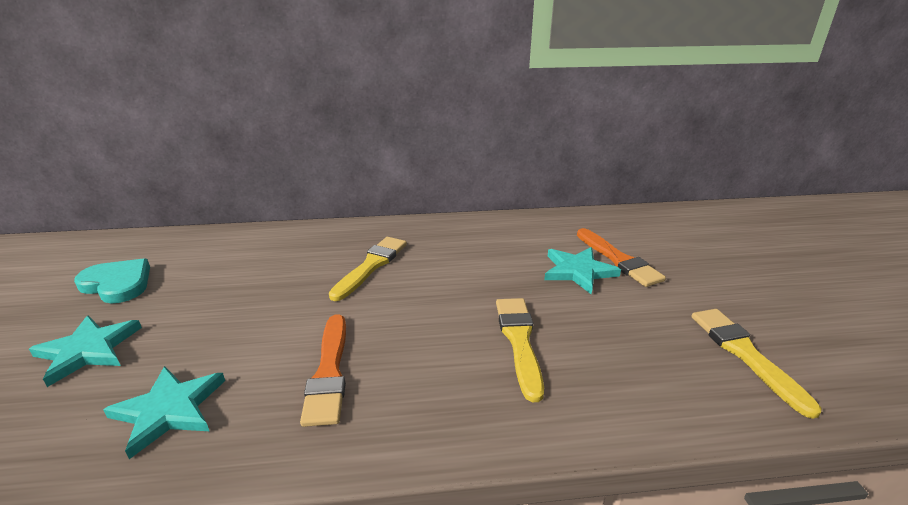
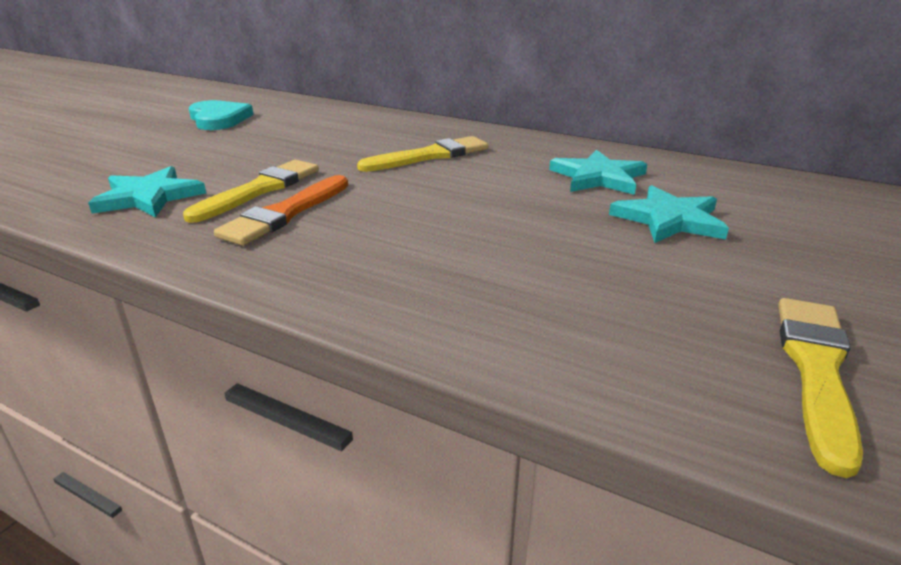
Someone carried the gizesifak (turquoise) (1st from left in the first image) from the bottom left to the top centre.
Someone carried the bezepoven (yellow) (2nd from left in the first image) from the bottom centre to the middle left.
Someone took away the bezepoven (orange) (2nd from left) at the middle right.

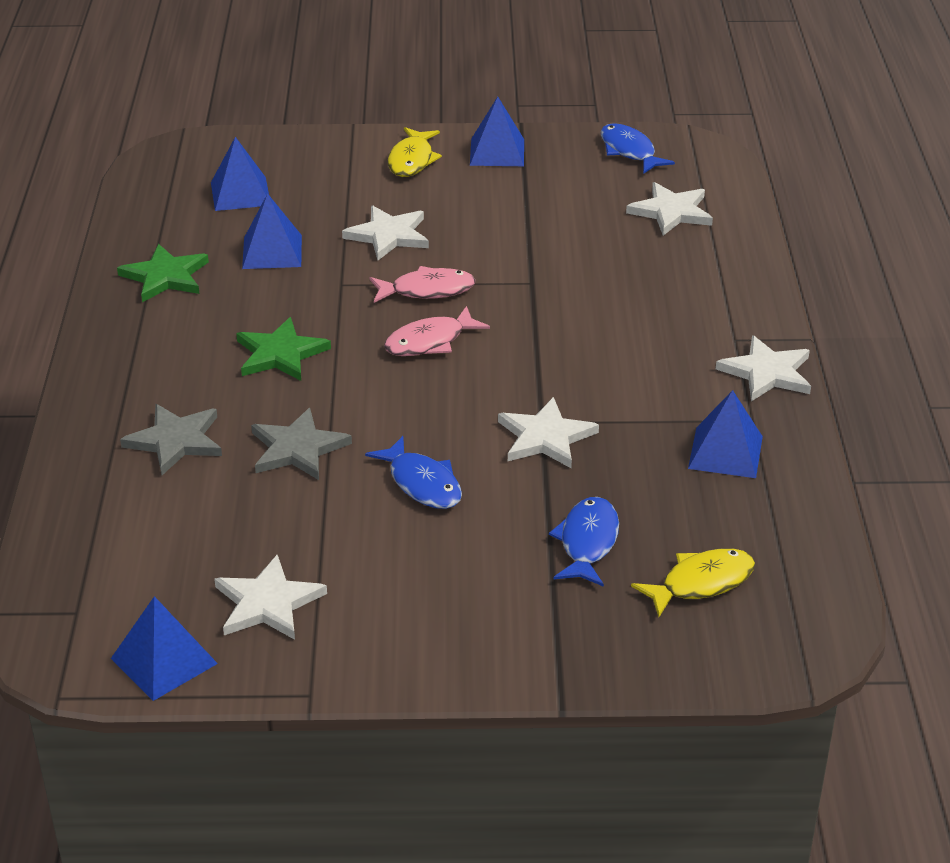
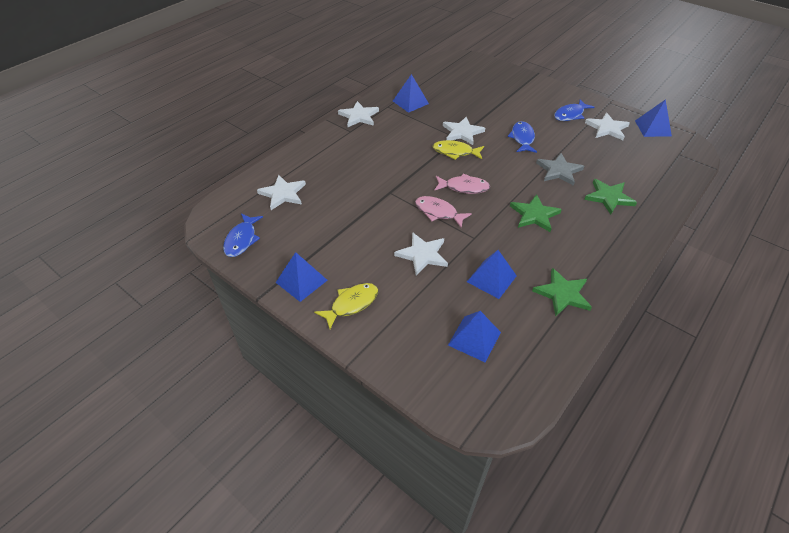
Someone repainted the gizesifak (grey) (1st from left) at the middle left, which became the gizesifak (green) (3rd from left) at the middle right.
Someone carried the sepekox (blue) (2nd from left in the first image) from the centre to the top right.
Someone carried the sepekox (yellow) (2nd from left) from the bottom right to the top centre.

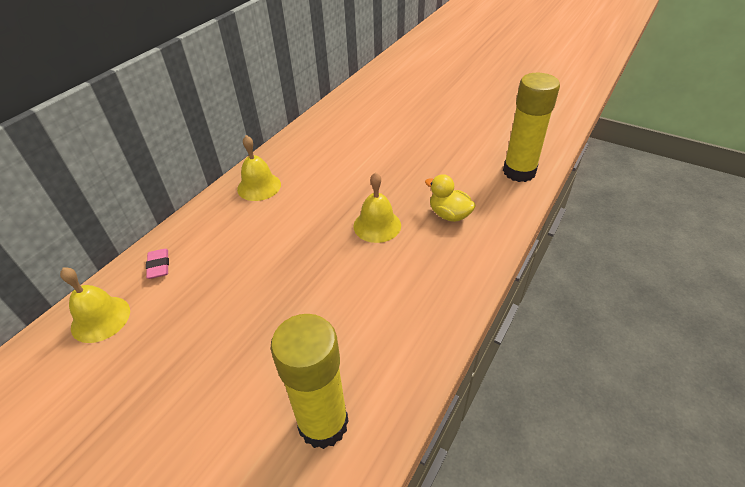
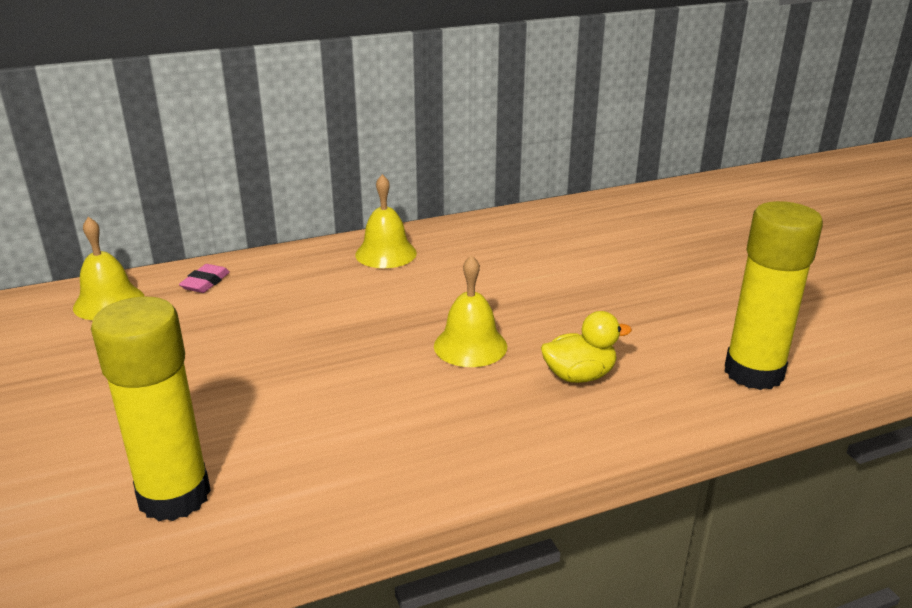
Someone rotated the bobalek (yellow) at the centre by 90 degrees clockwise.

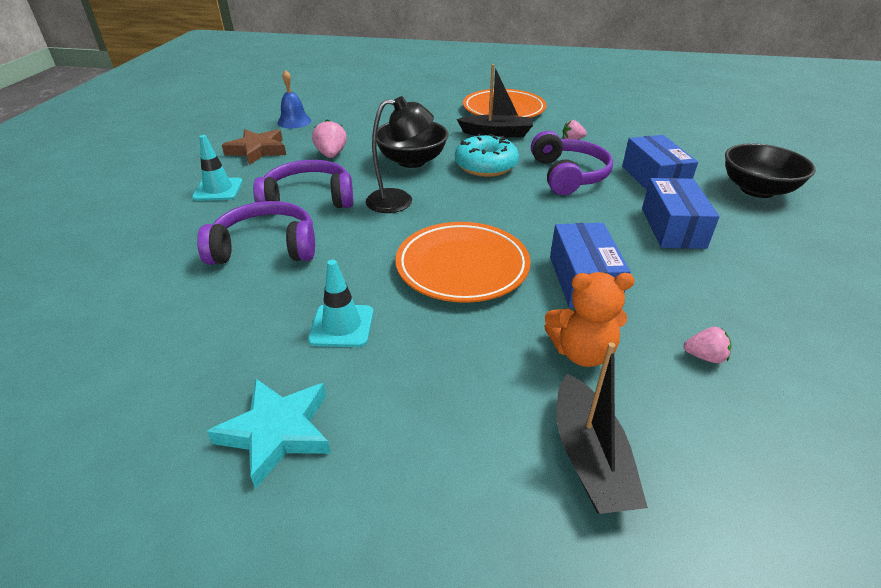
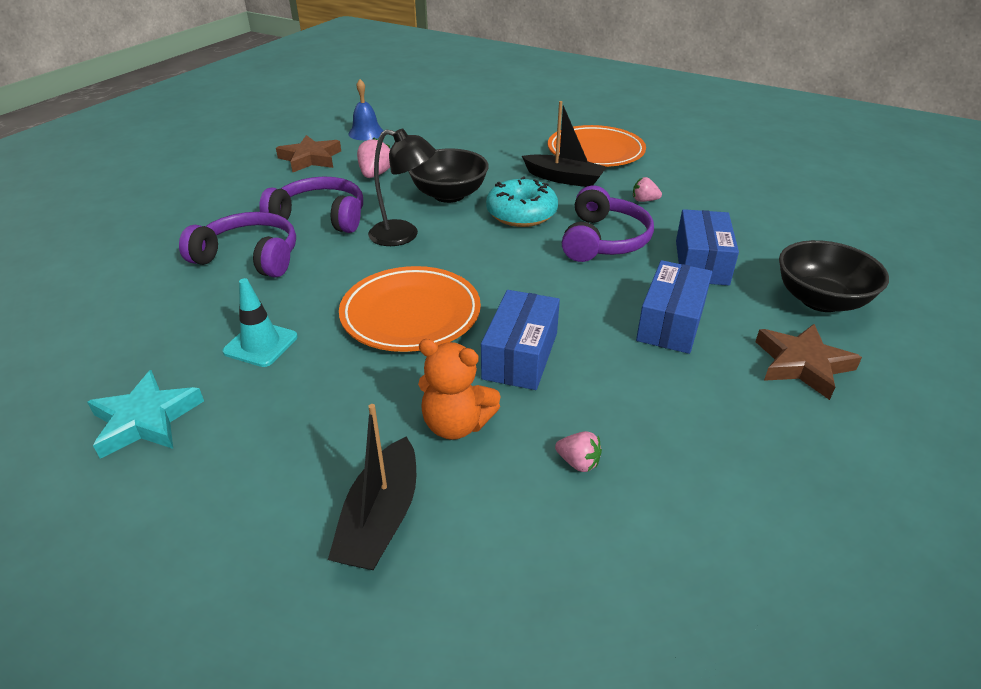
Someone took away the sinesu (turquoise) (1st from left) at the top left.
Someone put down the gizesifak (brown) (2nd from left) at the middle right.

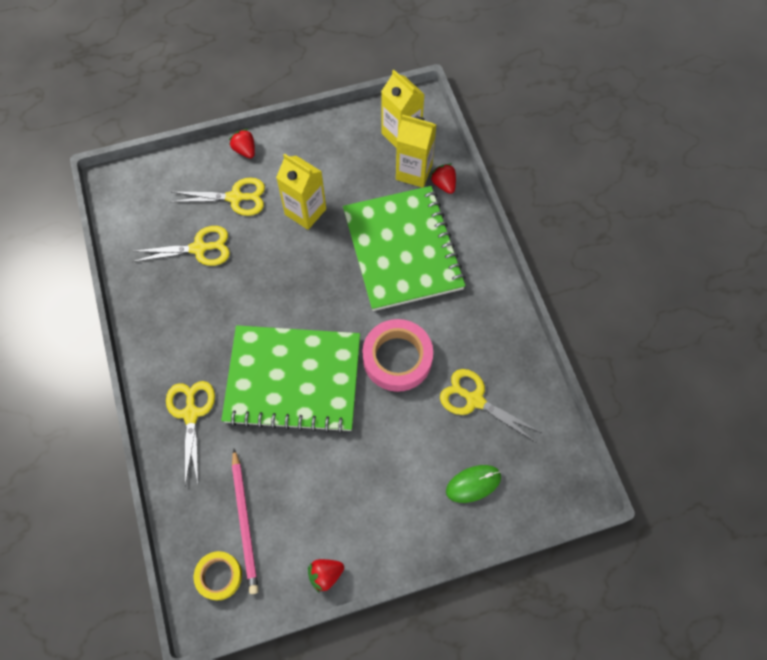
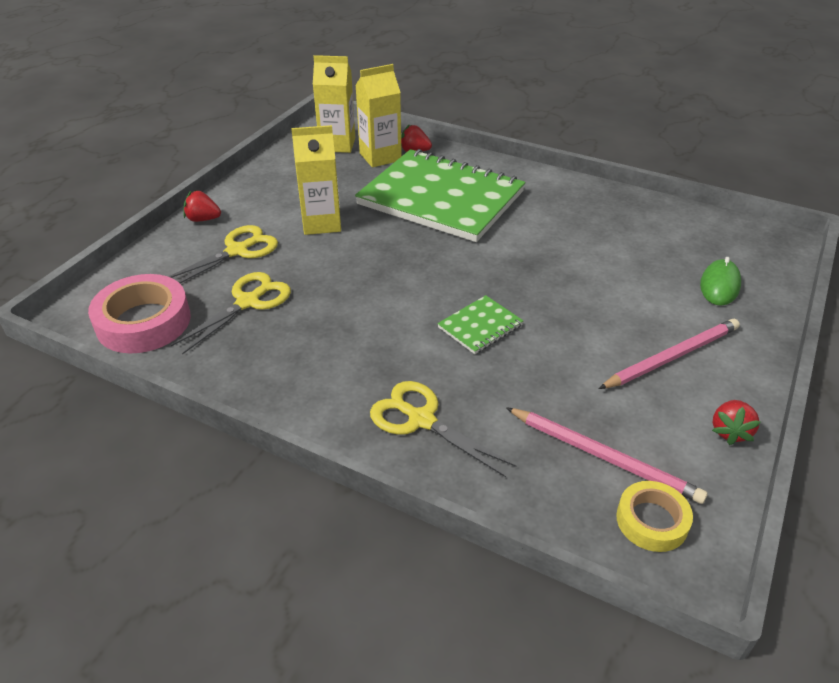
Someone scaled the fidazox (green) (1st from left in the first image) at the centre by 0.41.
Someone carried the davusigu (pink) from the centre to the middle left.
Someone took away the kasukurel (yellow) (4th from left) at the centre.
Someone put down the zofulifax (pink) (2nd from left) at the middle right.

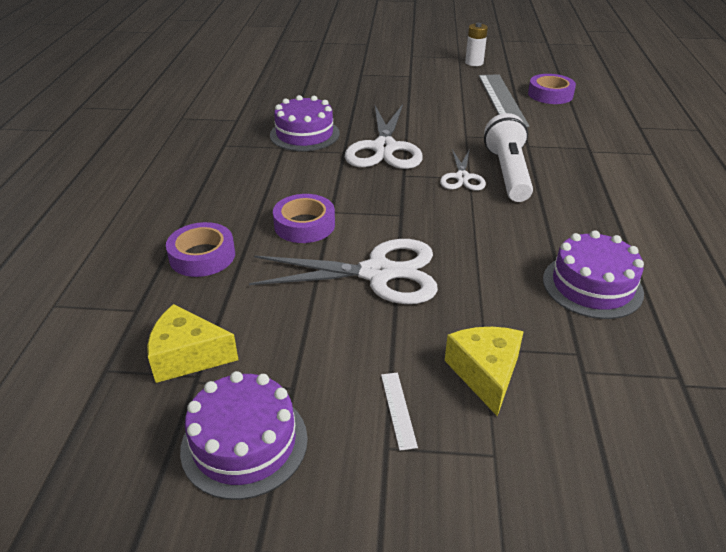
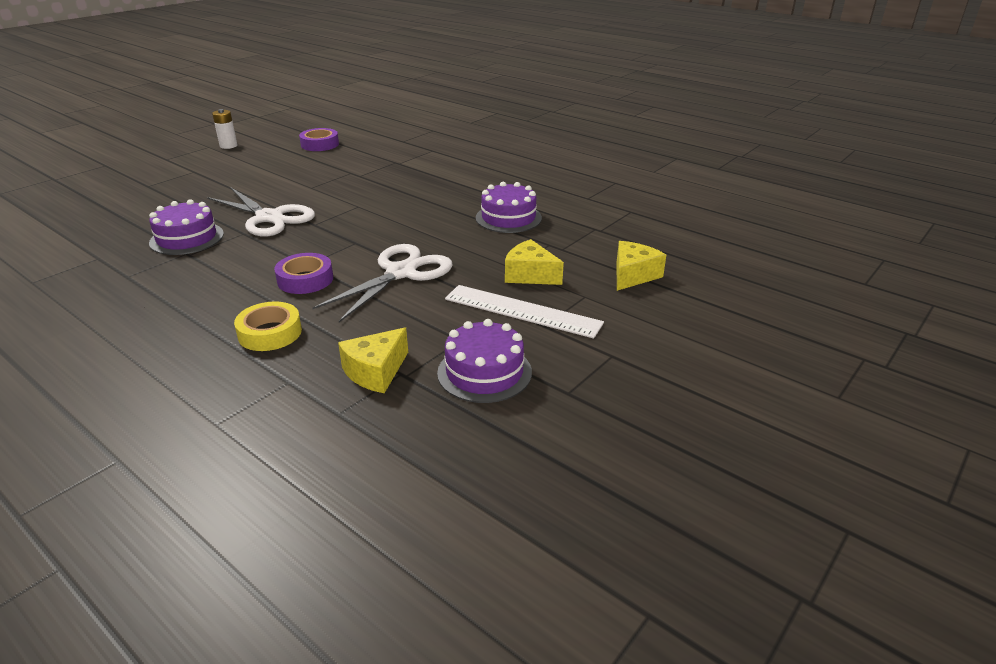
Someone repainted the davusigu (purple) (1st from left) at the middle left, which became the davusigu (yellow) at the middle left.
Someone scaled the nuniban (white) at the bottom centre by 2.41.
Someone took away the kasukurel (white) (3rd from left) at the top centre.
Someone took away the nuniban (grey) at the top right.
Someone took away the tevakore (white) at the top right.
Someone put down the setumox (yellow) (3rd from left) at the centre.

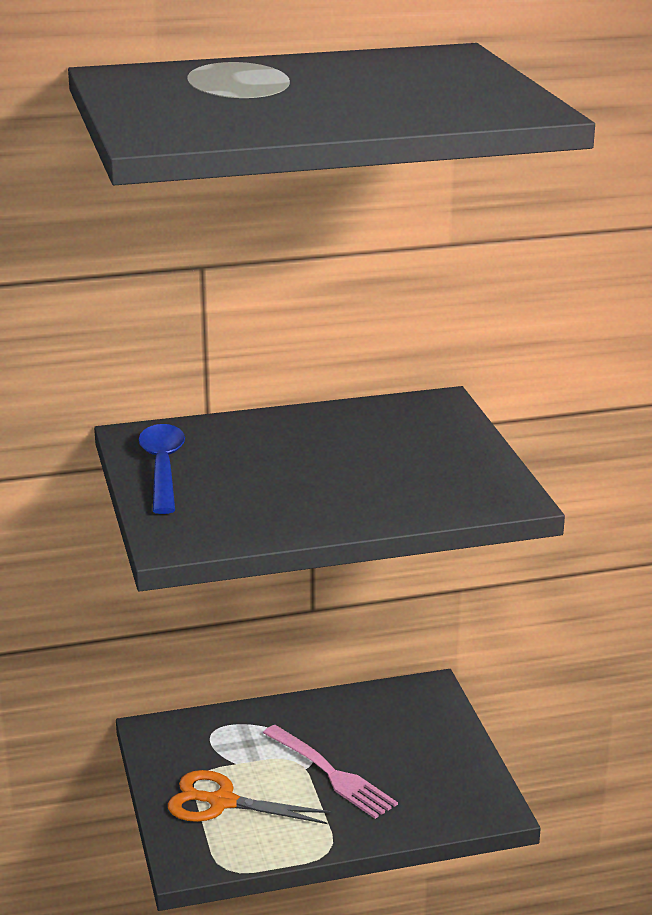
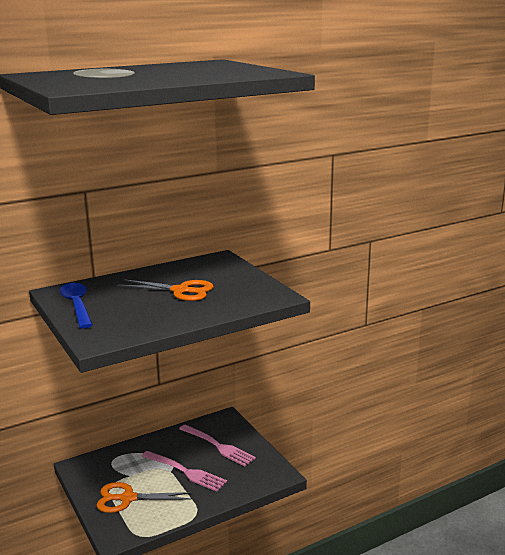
Someone put down the kasukurel (orange) (2nd from left) at the middle left.
Someone put down the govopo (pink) (2nd from left) at the bottom centre.

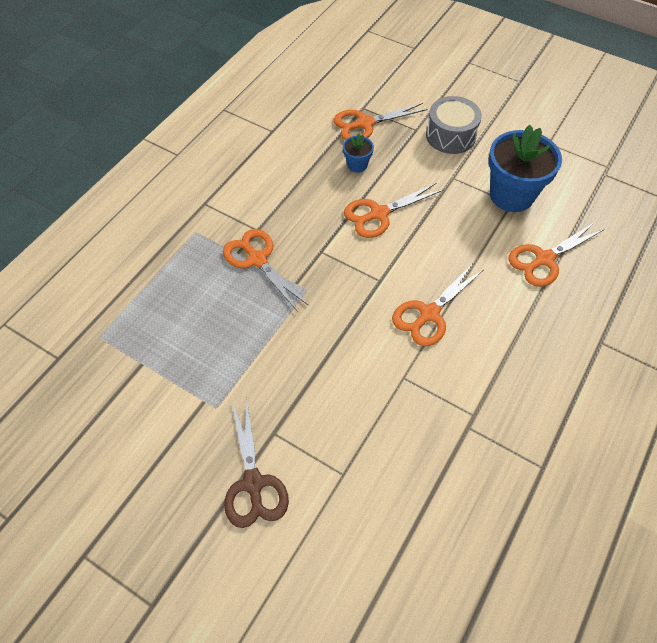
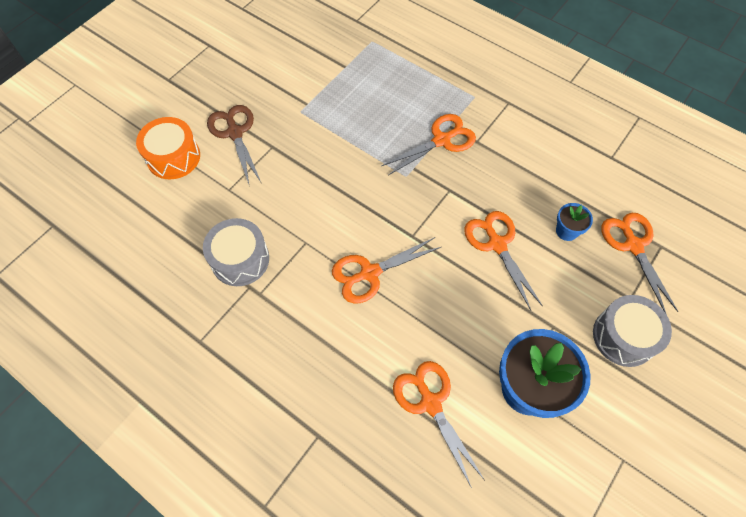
Someone rotated the kasukurel (brown) at the bottom centre by 75 degrees clockwise.
Someone rotated the kasukurel (orange) (4th from left in the first image) at the centre by 75 degrees counterclockwise.
Someone put down the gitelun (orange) at the top left.
Someone put down the gitelun (grey) (1st from left) at the middle left.

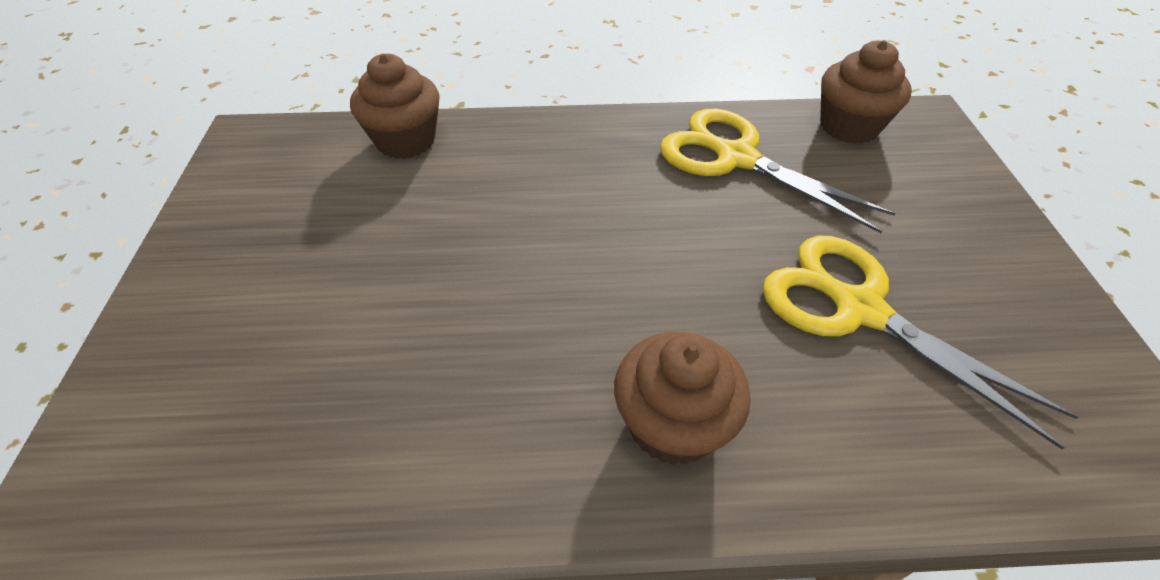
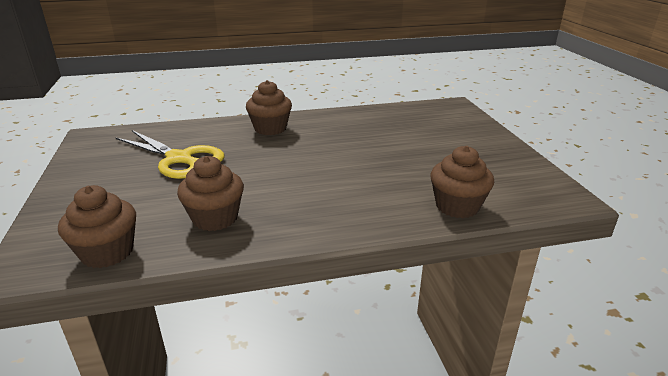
Someone swapped the kasukurel (yellow) (1st from left) at the top right for the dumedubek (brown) (2nd from left) at the middle left.

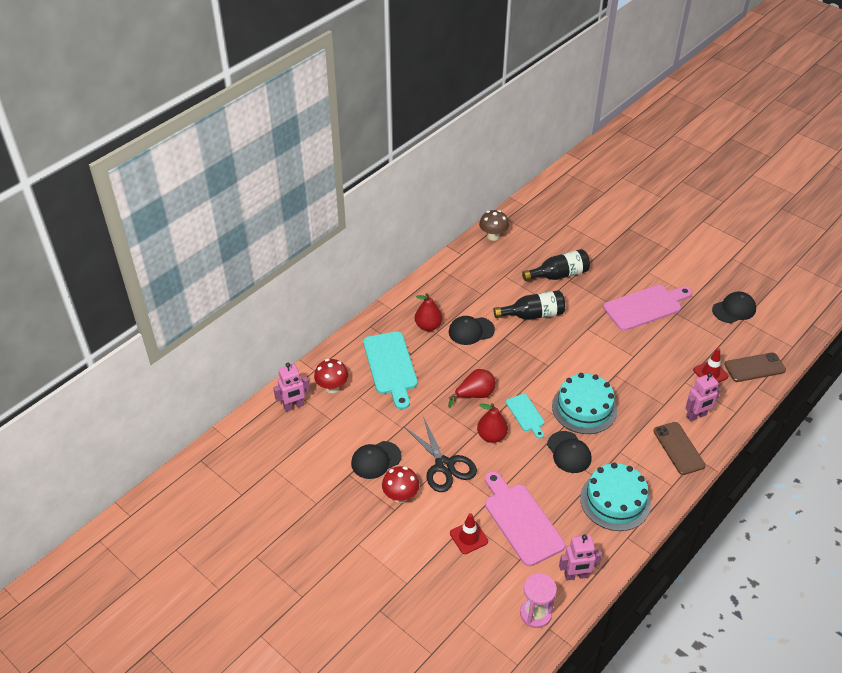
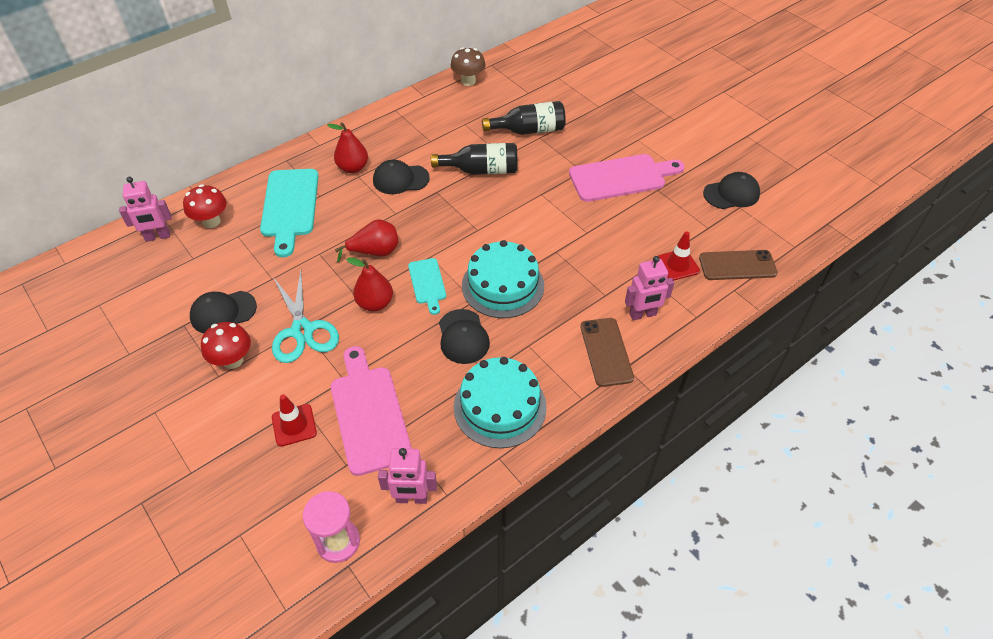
Someone repainted the kasukurel (black) at the bottom centre, which became the kasukurel (turquoise) at the middle left.

